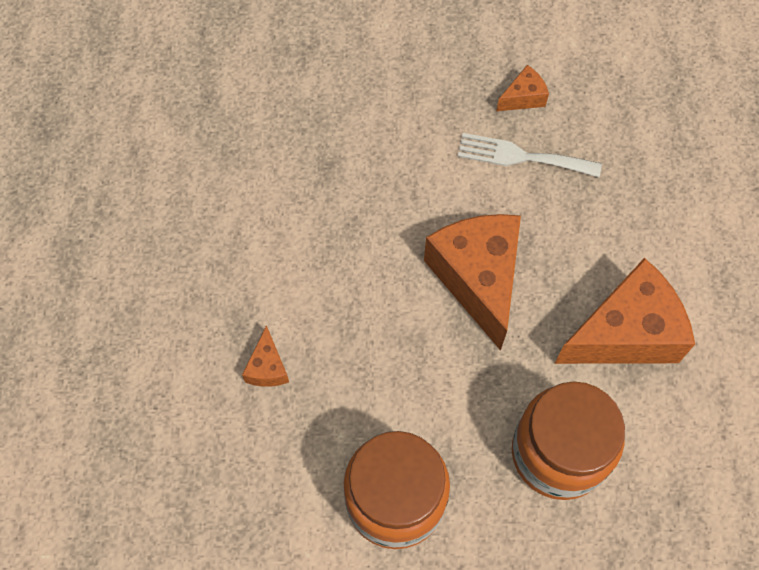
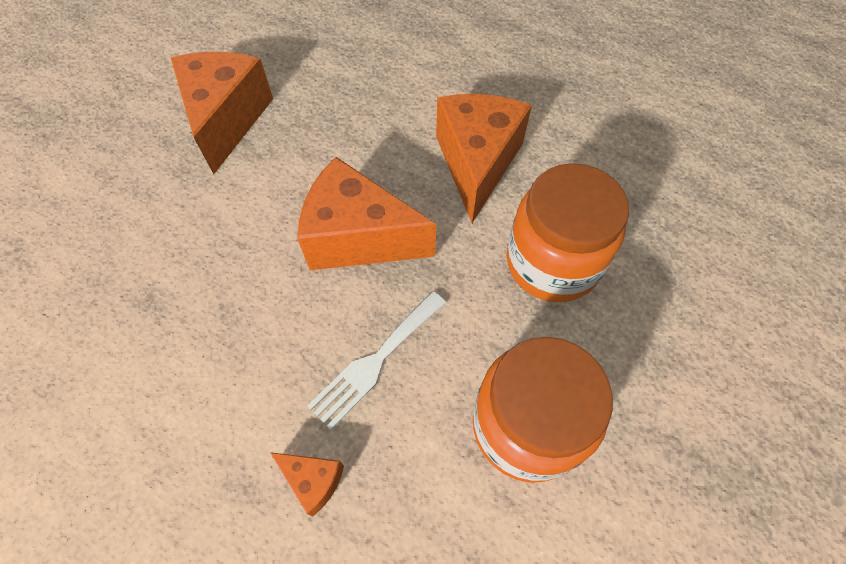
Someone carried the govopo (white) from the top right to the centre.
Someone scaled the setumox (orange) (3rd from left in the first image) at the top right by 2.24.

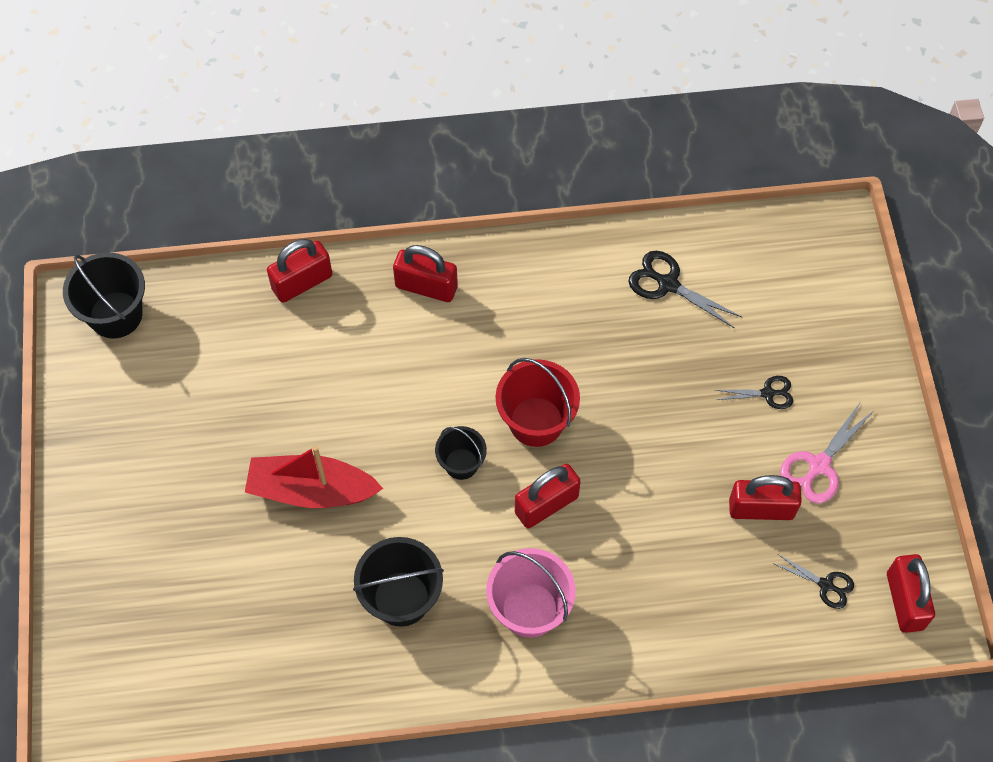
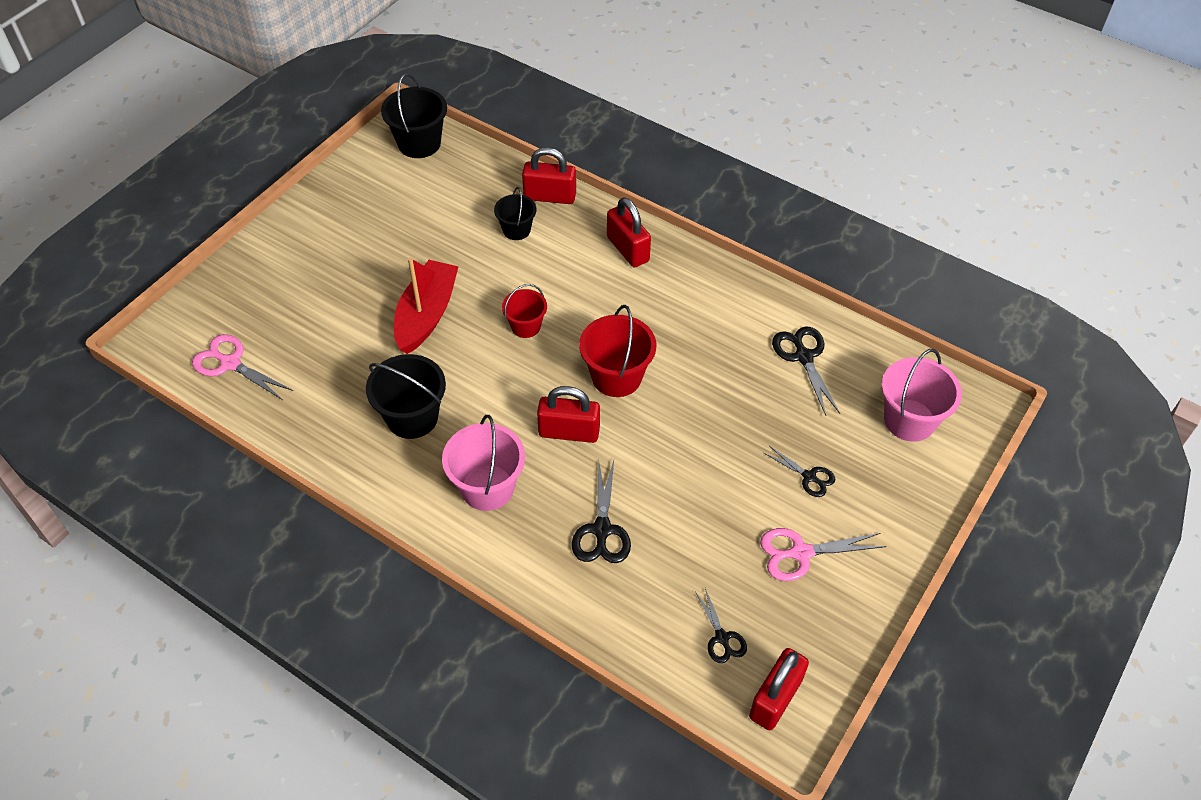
Someone rotated the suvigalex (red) at the middle left by 60 degrees clockwise.
Someone carried the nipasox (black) (3rd from left) from the centre to the top centre.
Someone took away the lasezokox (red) (4th from left) at the middle right.
Someone put down the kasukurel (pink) (1st from left) at the middle left.
Someone put down the nipasox (red) (1st from left) at the centre.
Someone put down the kasukurel (black) (1st from left) at the centre.
Someone put down the nipasox (pink) (2nd from left) at the middle right.

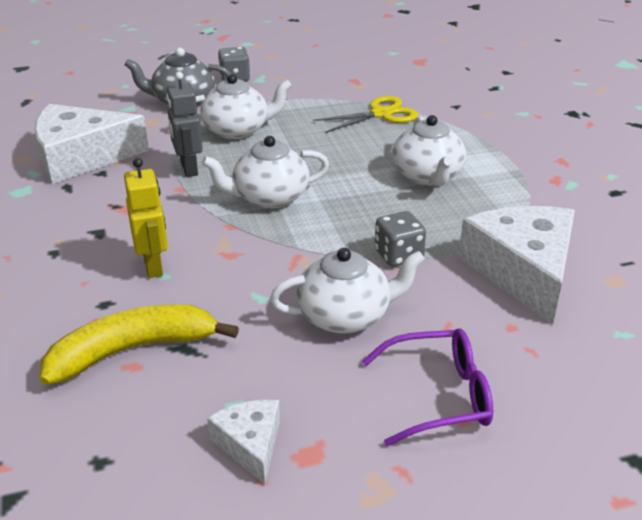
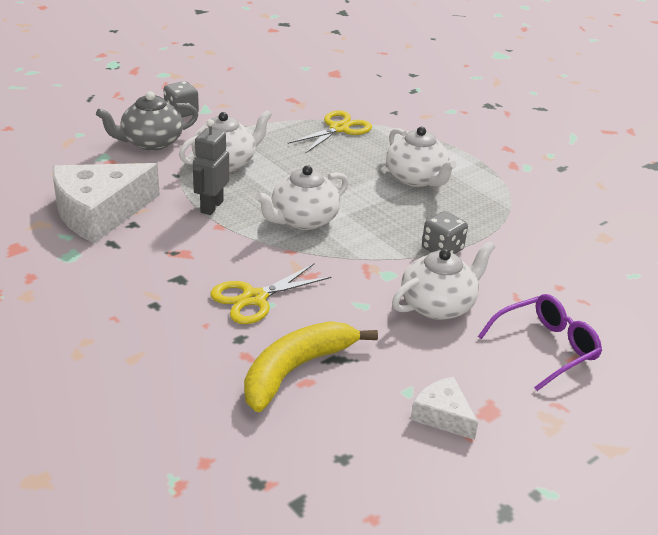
Someone swapped the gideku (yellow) at the middle left for the kasukurel (yellow) (1st from left) at the centre.
Someone rotated the gideku (grey) at the top left by 60 degrees clockwise.
Someone took away the setumox (white) (3rd from left) at the middle right.

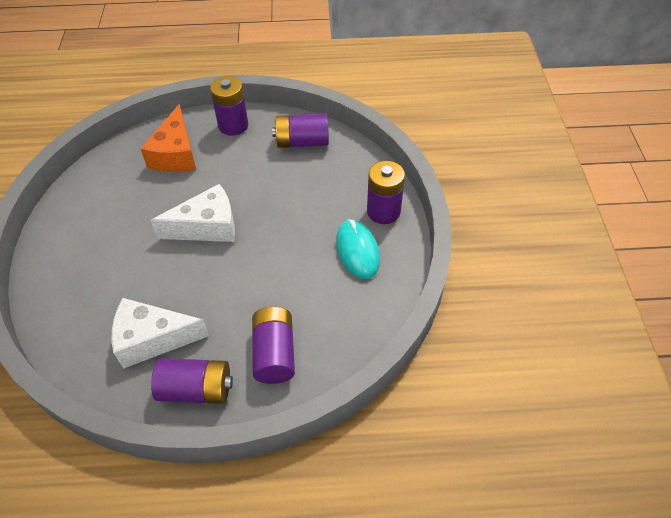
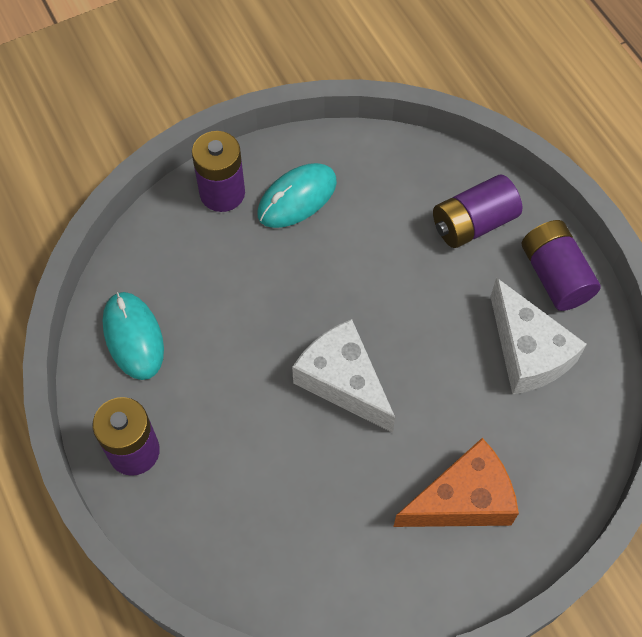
Someone carried the setumox (orange) from the top left to the bottom right.
Someone swapped the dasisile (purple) (4th from left) at the top centre for the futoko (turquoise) (1st from left) at the middle left.

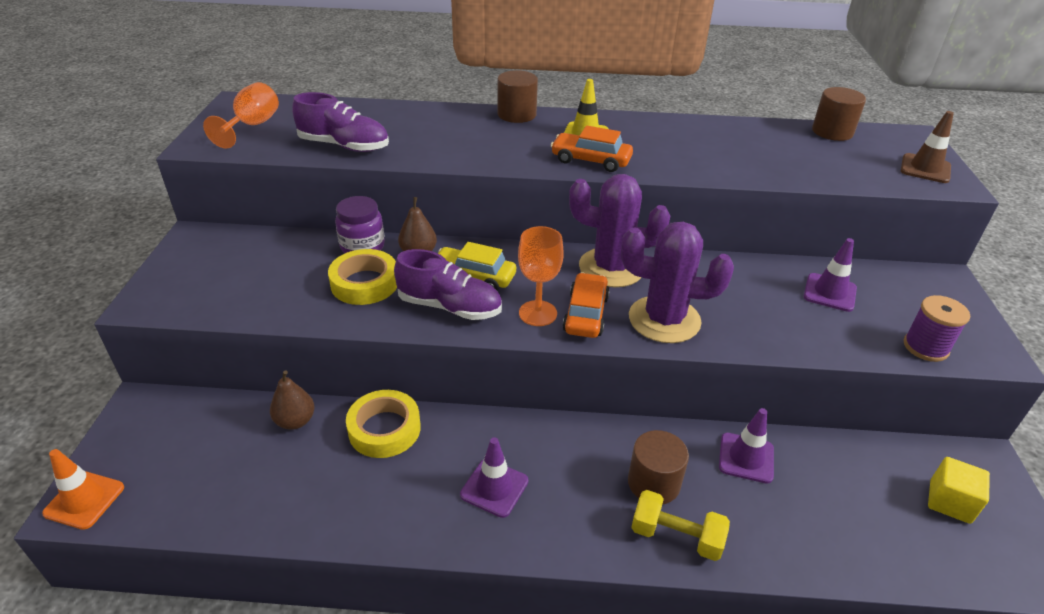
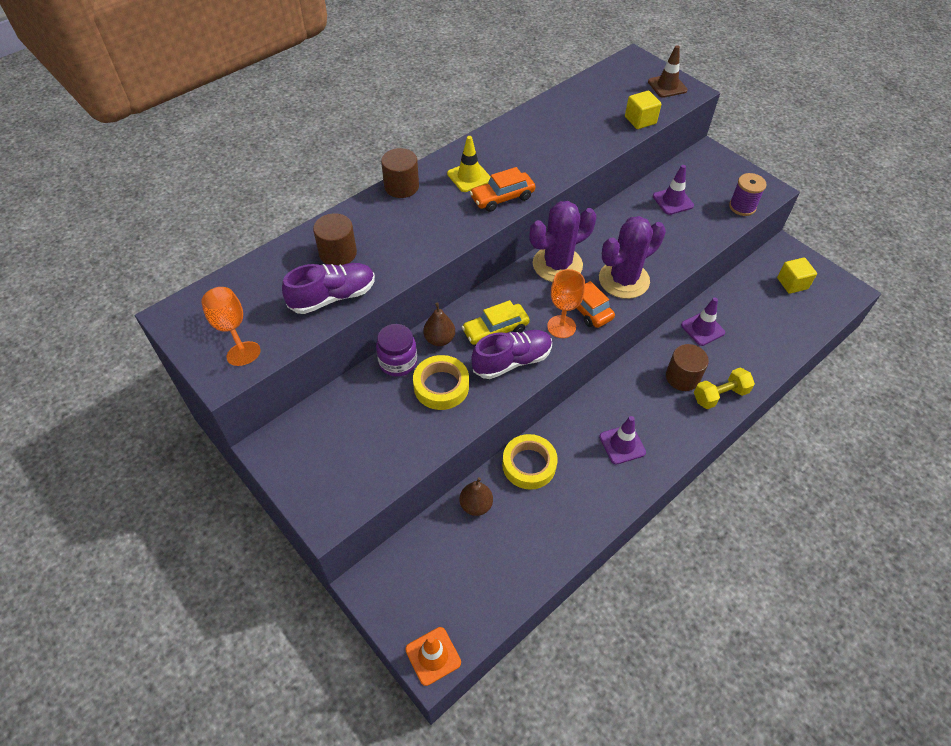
Someone carried the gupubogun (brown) (3rd from left in the first image) from the top right to the top centre.
Someone put down the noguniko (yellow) (1st from left) at the top right.

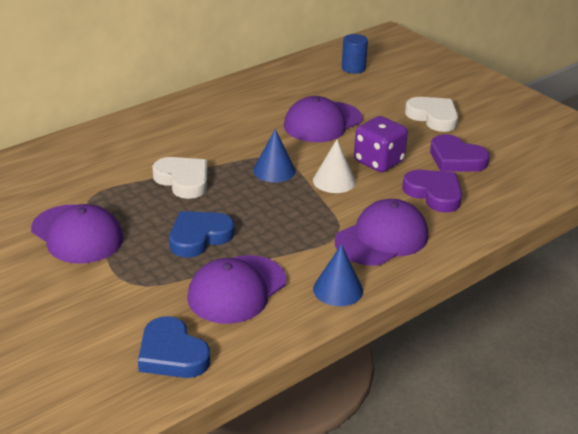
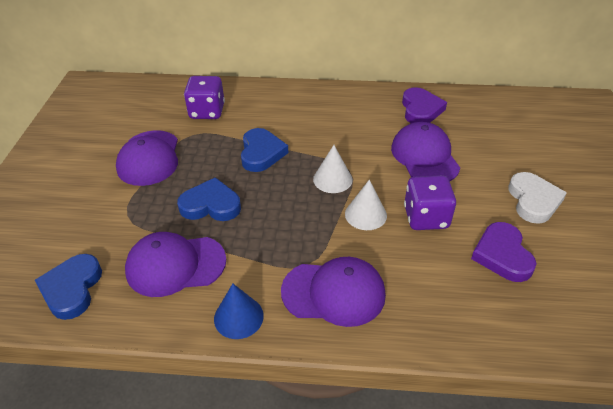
Someone repainted the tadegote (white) (1st from left) at the middle left, which became the tadegote (blue) (3rd from left) at the centre.
Someone repainted the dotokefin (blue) (1st from left) at the centre, which became the dotokefin (white) (1st from left) at the centre.
Someone rotated the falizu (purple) (3rd from left in the first image) at the top centre by 75 degrees clockwise.
Someone took away the gupubogun (blue) at the top centre.
Someone carried the tadegote (purple) (1st from left) from the middle right to the top right.
Someone put down the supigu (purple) (1st from left) at the top left.

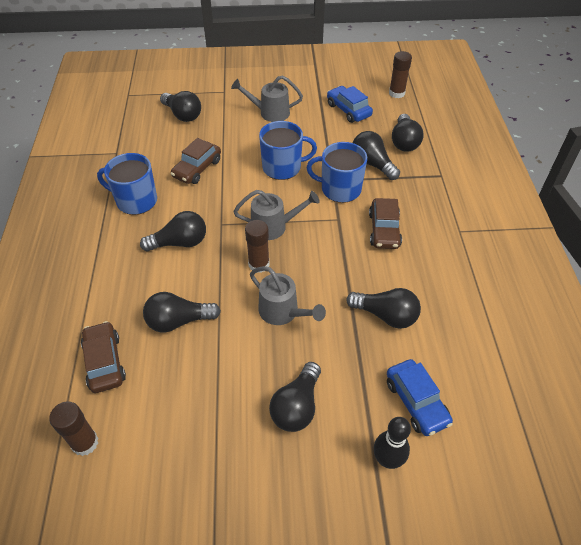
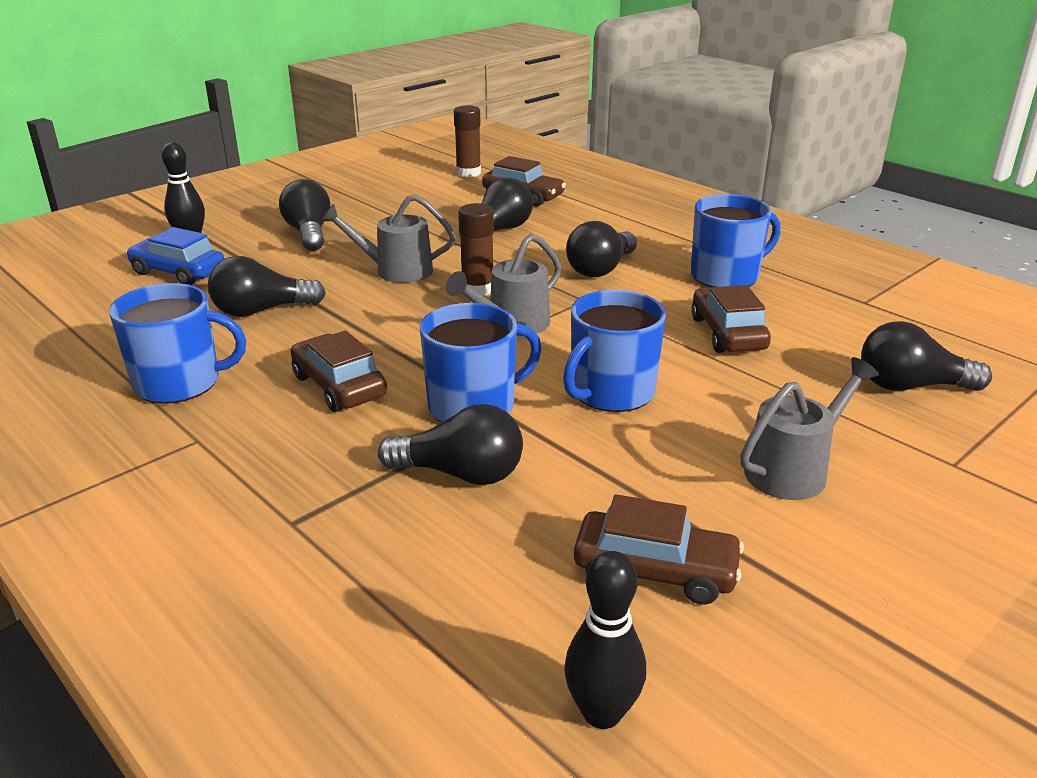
Someone repainted the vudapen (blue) (1st from left) at the top centre, which became the vudapen (brown) (3rd from left) at the bottom centre.
Someone swapped the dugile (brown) (3rd from left) at the top right for the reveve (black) (2nd from left) at the bottom centre.
Someone took away the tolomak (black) (7th from left) at the top right.
Someone put down the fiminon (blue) (1st from left) at the middle left.

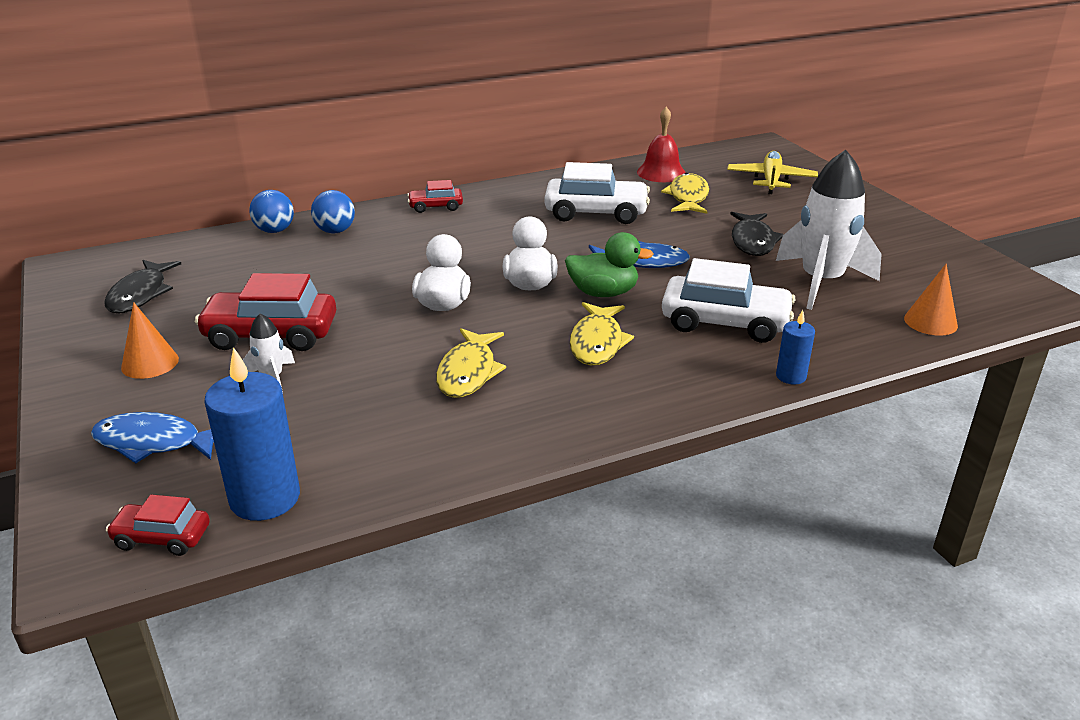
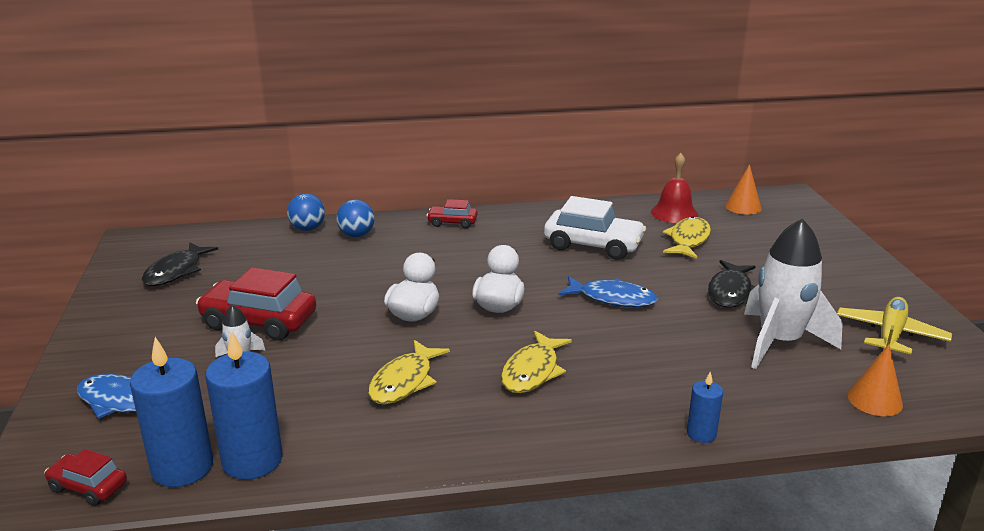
Someone carried the dotokefin (orange) (1st from left) from the middle left to the middle right.
Someone took away the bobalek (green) at the centre.
Someone took away the vudapen (white) (2nd from left) at the middle right.
Someone carried the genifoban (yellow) from the top right to the middle right.
Someone put down the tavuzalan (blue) (2nd from left) at the bottom left.

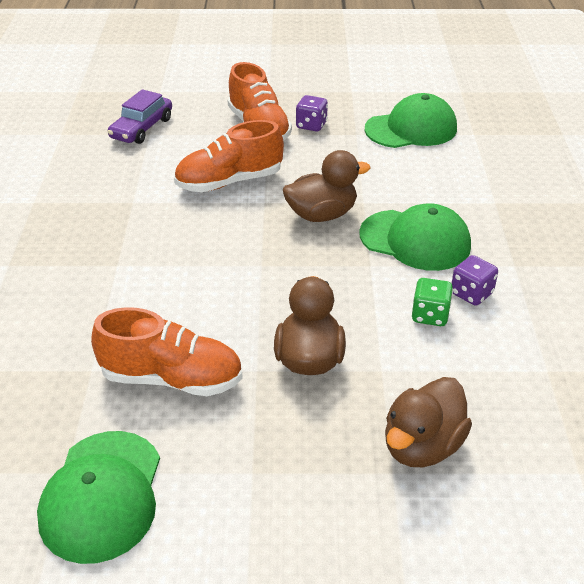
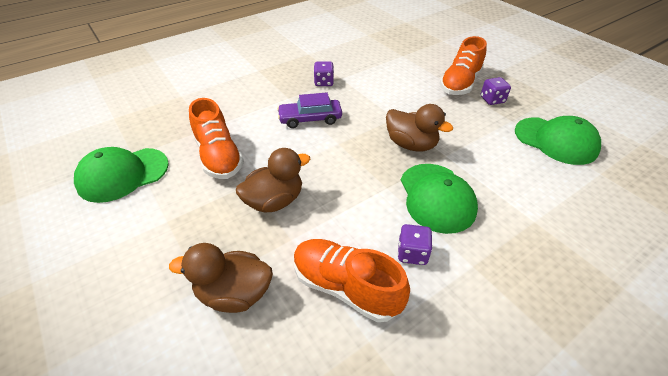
Someone carried the vudapen (purple) from the top left to the top centre.
Someone carried the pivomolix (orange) (2nd from left) from the top centre to the bottom centre.
Someone took away the supigu (green) at the middle right.
Someone put down the supigu (purple) (1st from left) at the top centre.

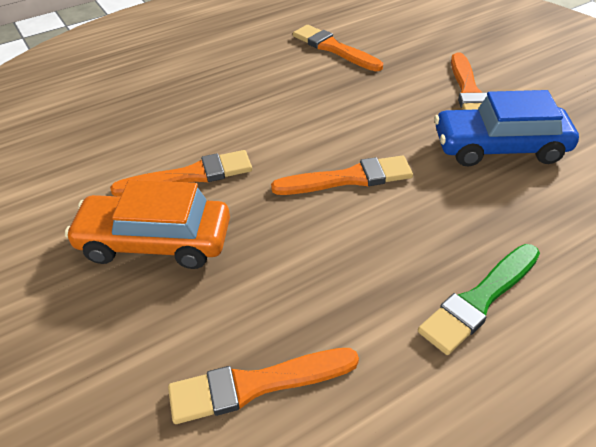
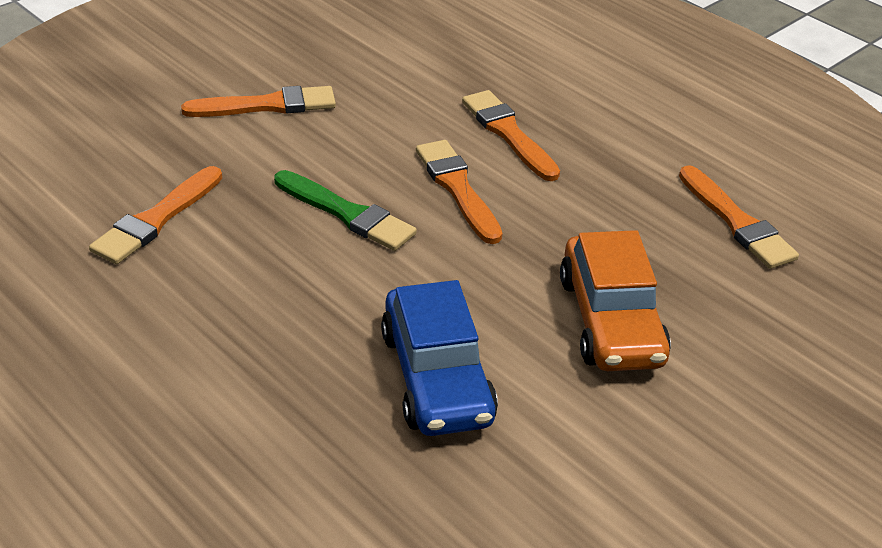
Someone carried the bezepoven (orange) (1st from left in the first image) from the middle left to the top centre.
Someone carried the bezepoven (green) from the bottom right to the centre.
Someone carried the vudapen (blue) from the top right to the centre.

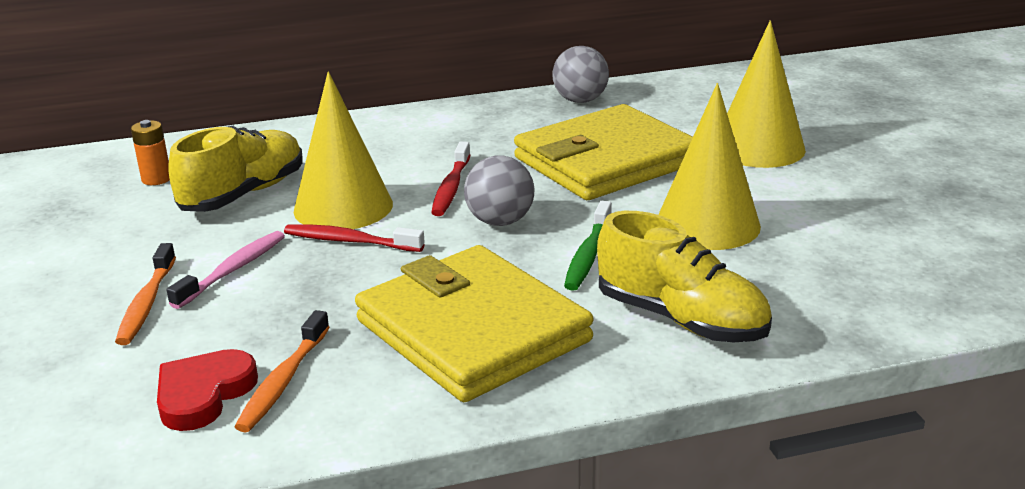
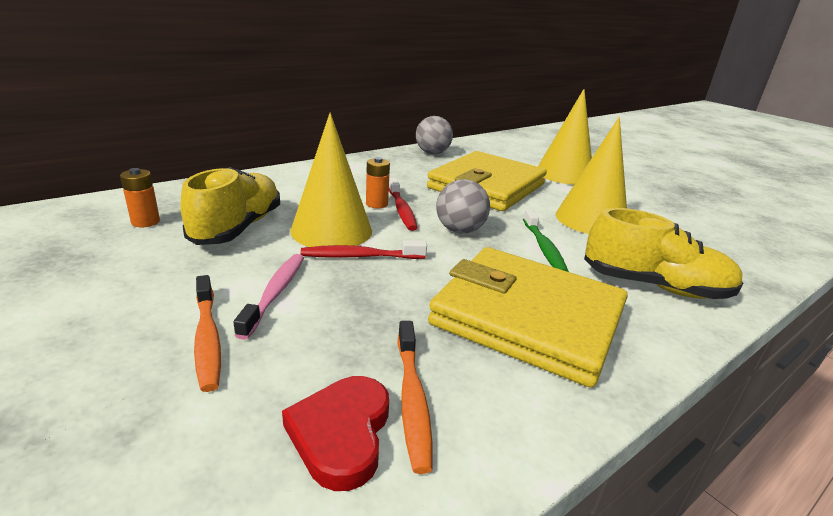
Someone put down the dasisile (orange) (2nd from left) at the centre.

